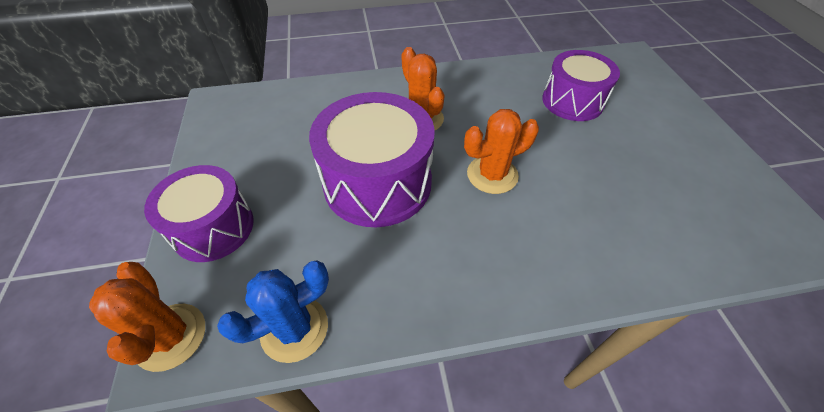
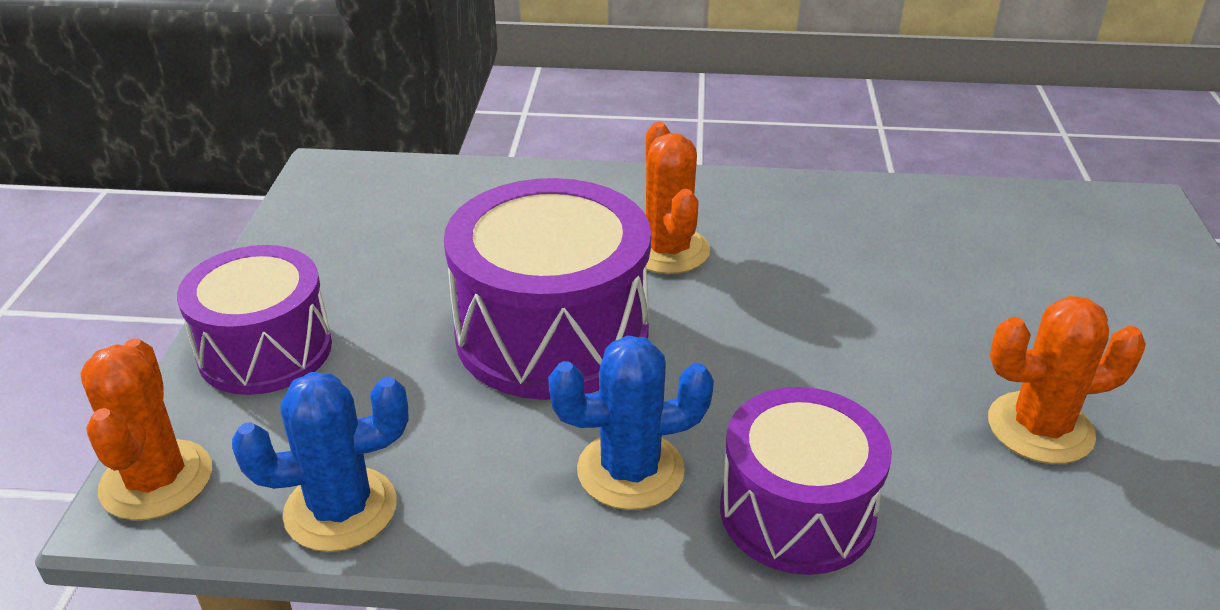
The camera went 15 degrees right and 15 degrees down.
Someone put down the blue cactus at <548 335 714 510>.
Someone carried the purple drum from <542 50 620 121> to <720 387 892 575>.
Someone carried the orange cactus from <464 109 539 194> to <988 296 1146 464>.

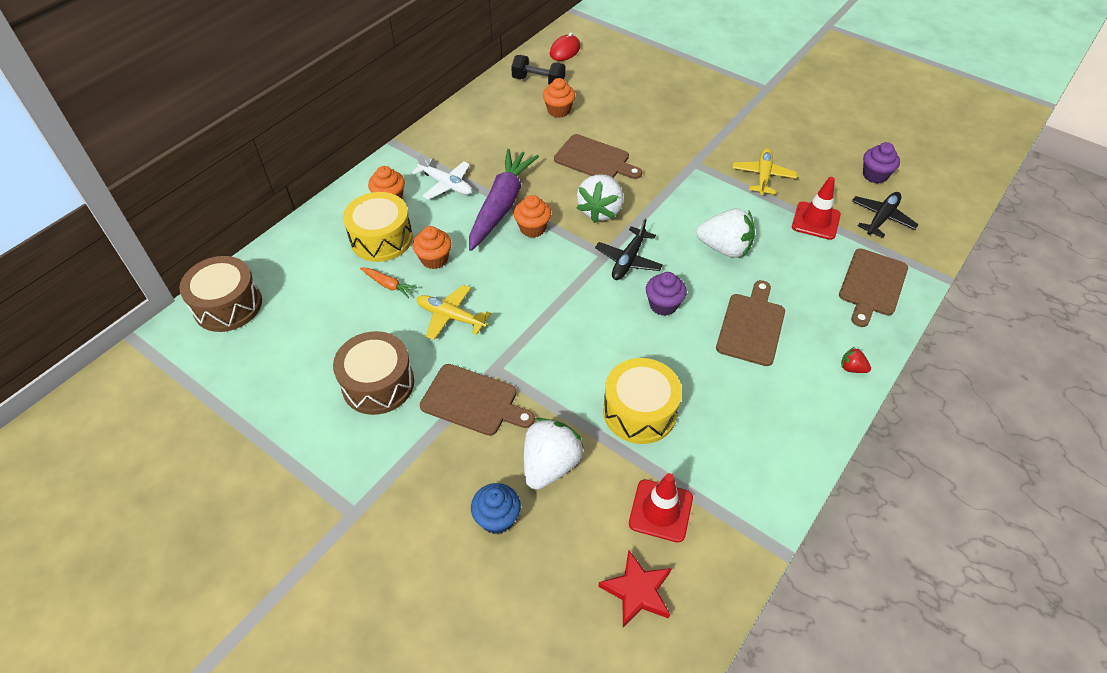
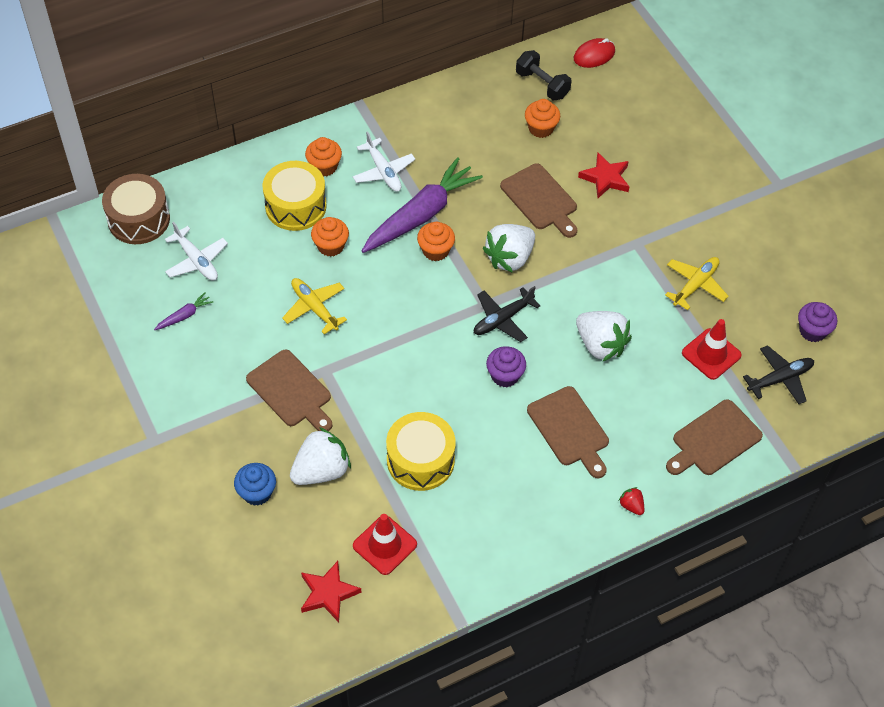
The camera went 25 degrees right and 5 degrees up.
Someone put down the purple carrot at <154 292 213 330>.
Someone put down the white plane at <165 222 228 281>.
Someone rotated the brown cutting board at <716 280 785 366> by 105 degrees clockwise.
Someone put down the red star at <578 153 630 198>.
Someone took away the brown drum at <333 331 414 415>.
Someone took away the orange carrot at <360 268 417 298>.

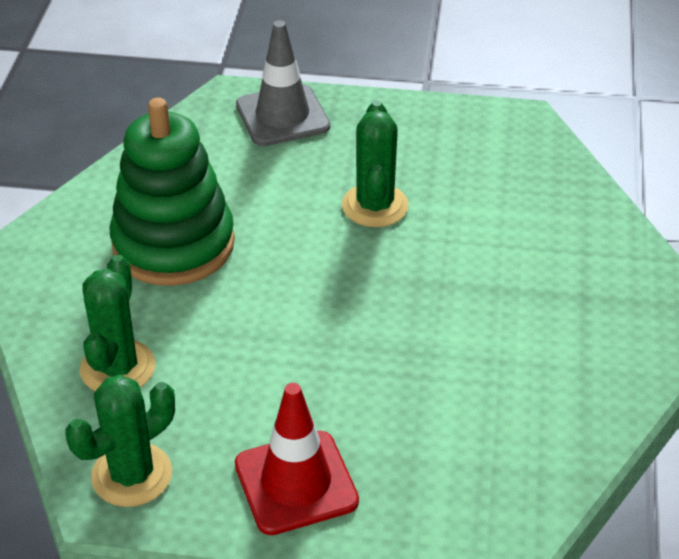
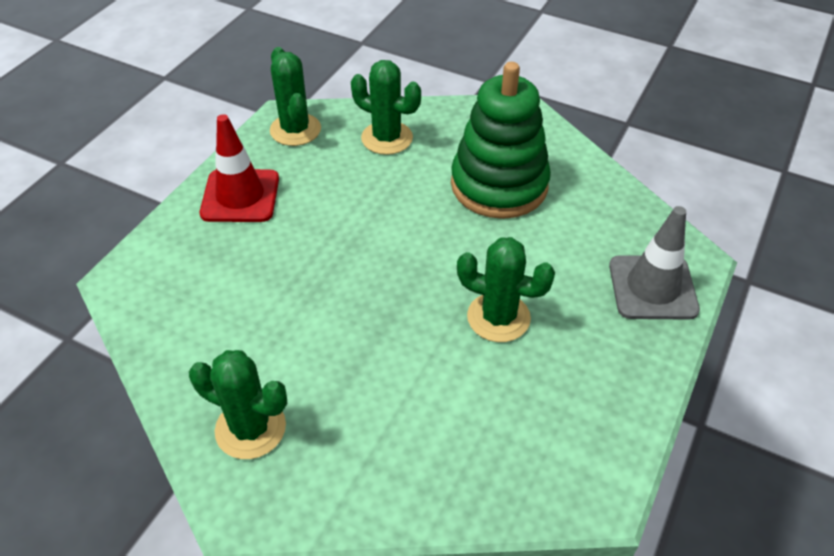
The camera went 110 degrees right and 5 degrees up.
Someone put down the green cactus at <189 350 287 459>.

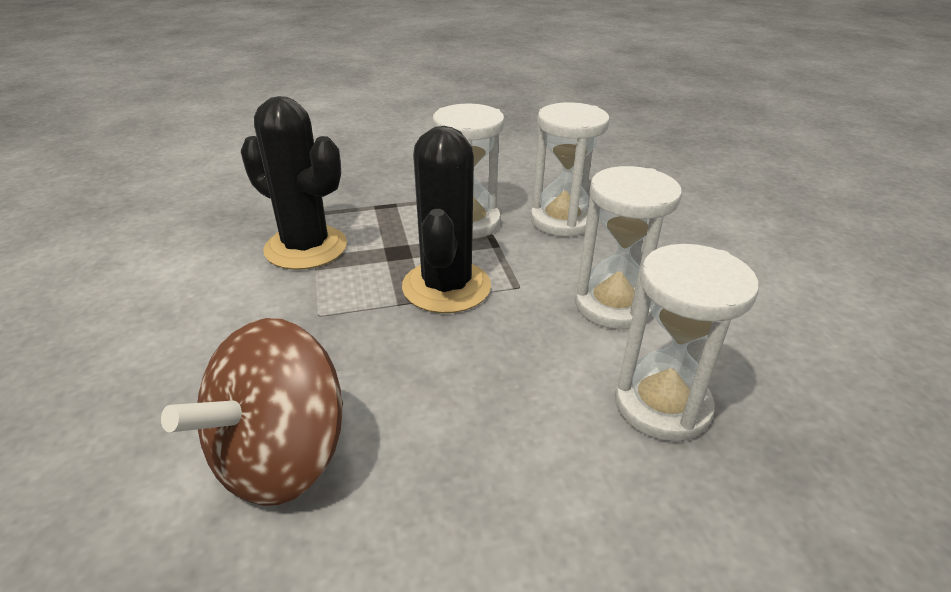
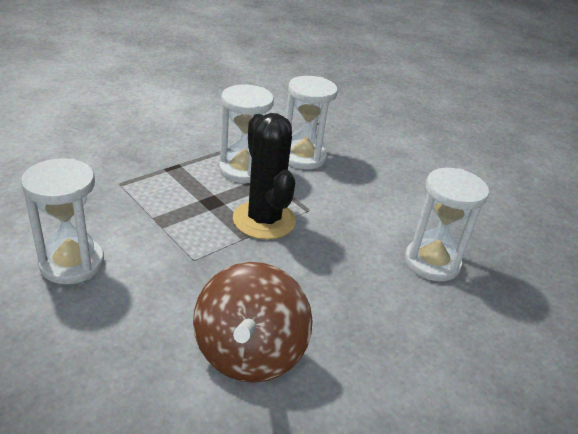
The camera went 30 degrees left and 0 degrees up.
Someone carried the white hourglass from <575 166 682 329> to <21 158 104 284>.
Someone took away the black cactus at <241 96 347 270>.

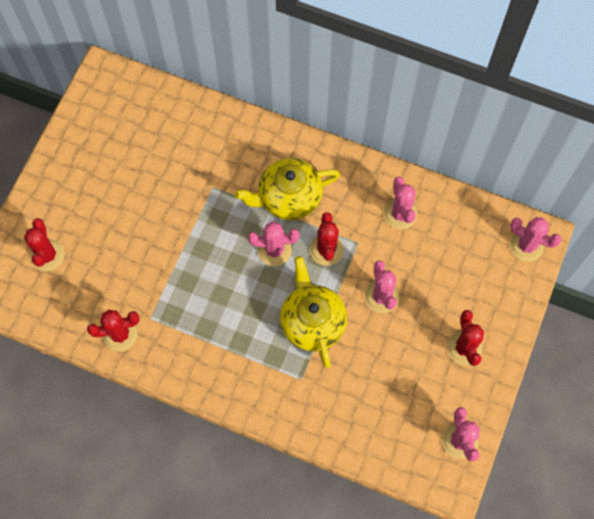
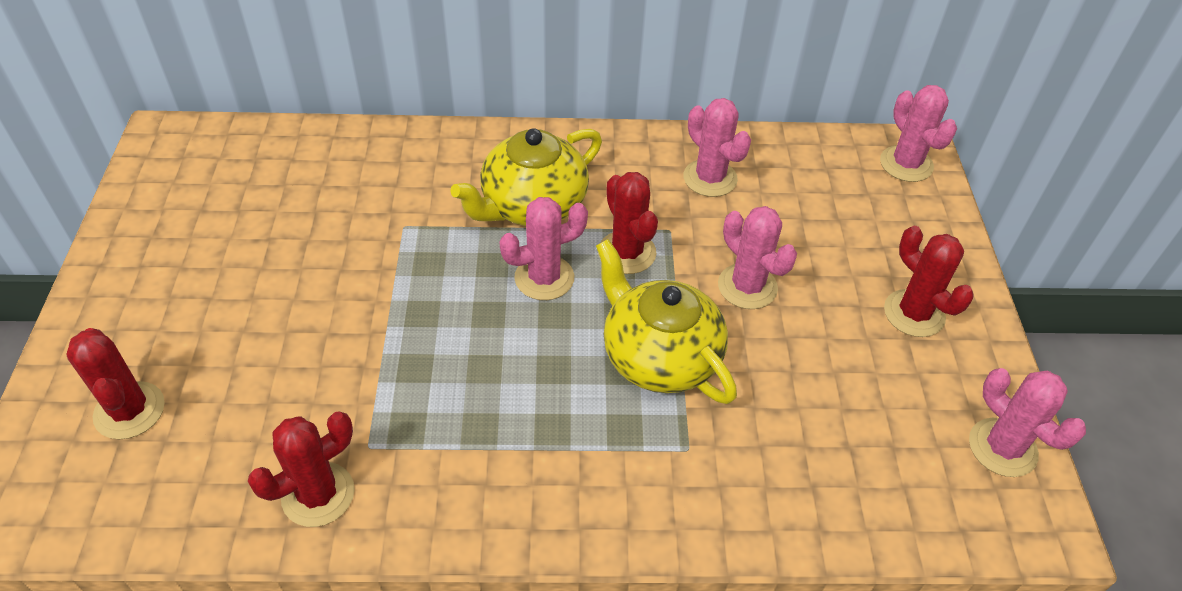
The camera went 25 degrees left and 20 degrees down.
Someone rotated the pink cactus at <510 217 562 262> by 60 degrees clockwise.

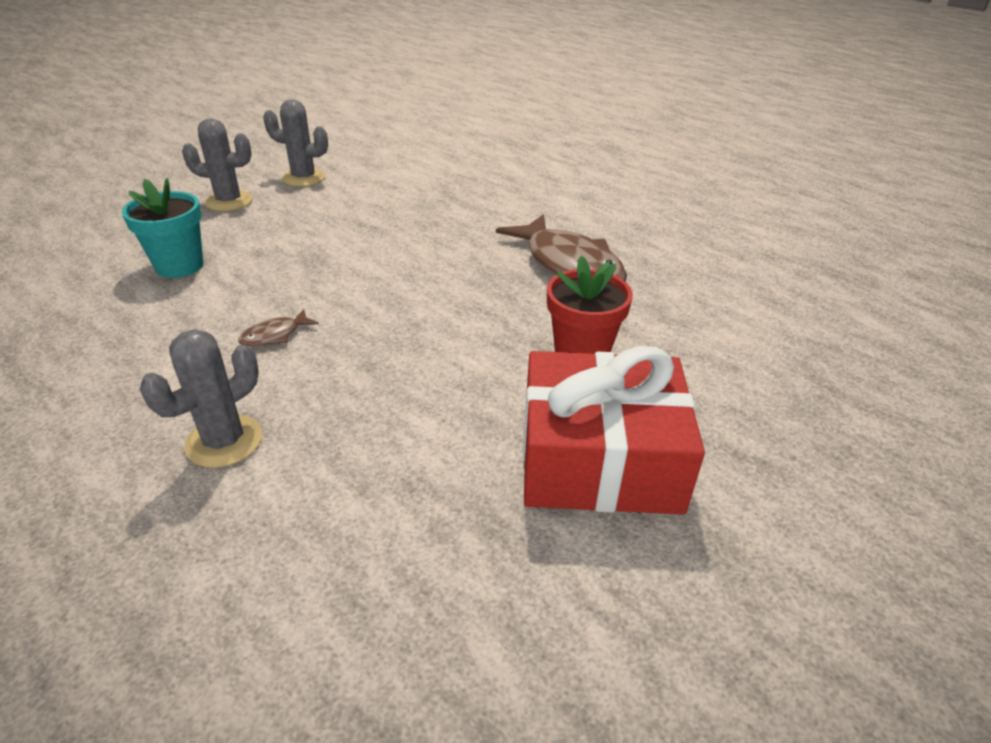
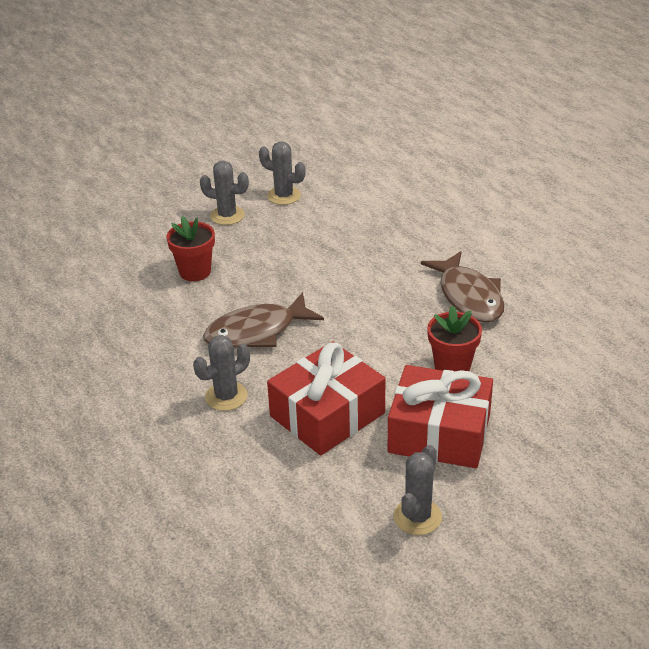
The camera went 15 degrees right and 0 degrees up.
Someone repainted the turquoise flower pot at <122 178 204 278>, which became the red flower pot at <166 216 215 281>.
Someone scaled the brown fish at <238 309 319 347> by 2.38.
Someone put down the red gift at <267 341 385 456>.
Someone put down the grey cactus at <394 445 442 535>.

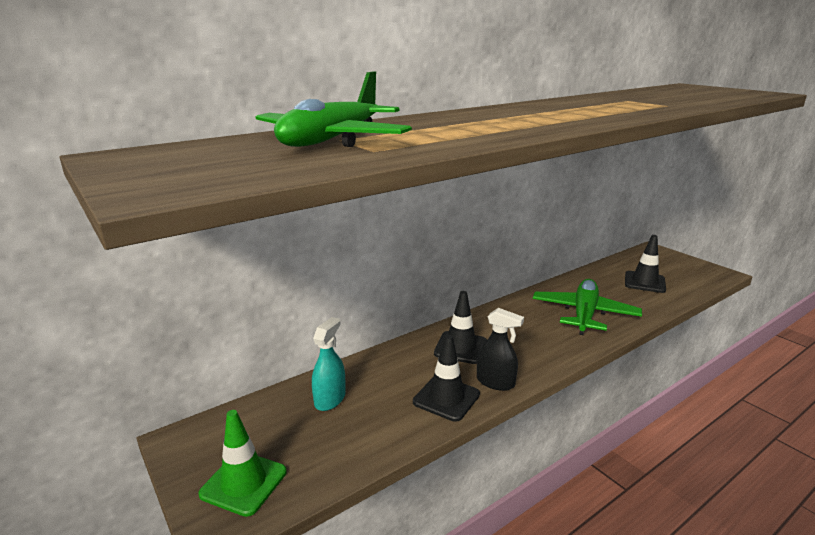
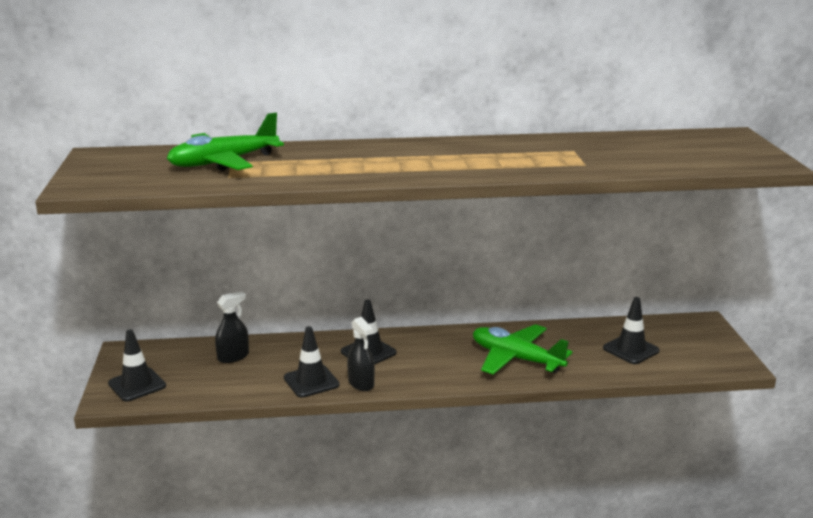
The camera went 30 degrees right and 0 degrees up.
Someone repainted the green traffic cone at <198 410 287 517>, which became the black traffic cone at <108 329 166 401>.
Someone repainted the turquoise spray bottle at <312 317 346 411>, which became the black spray bottle at <215 291 249 363>.
Someone rotated the green plane at <533 279 642 335> by 105 degrees counterclockwise.

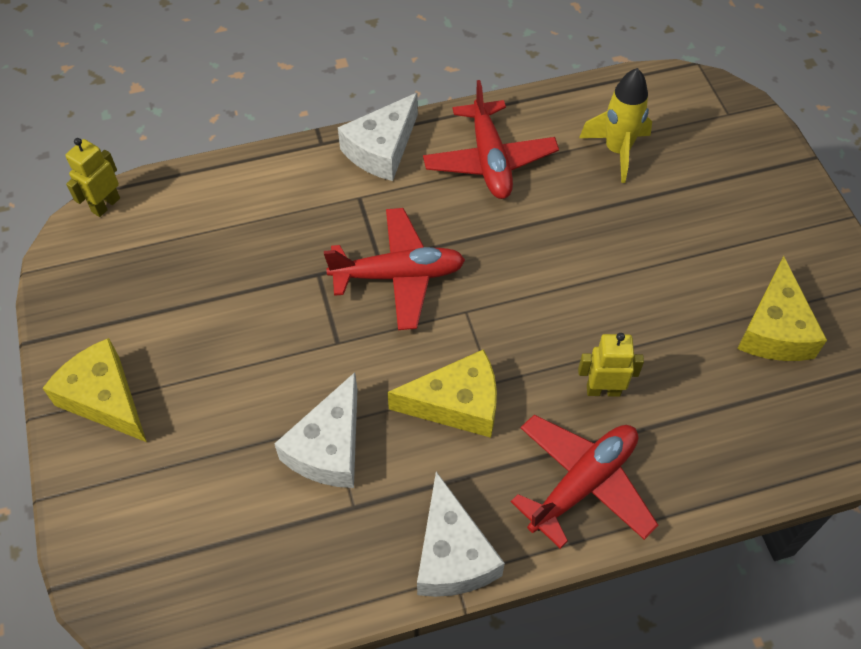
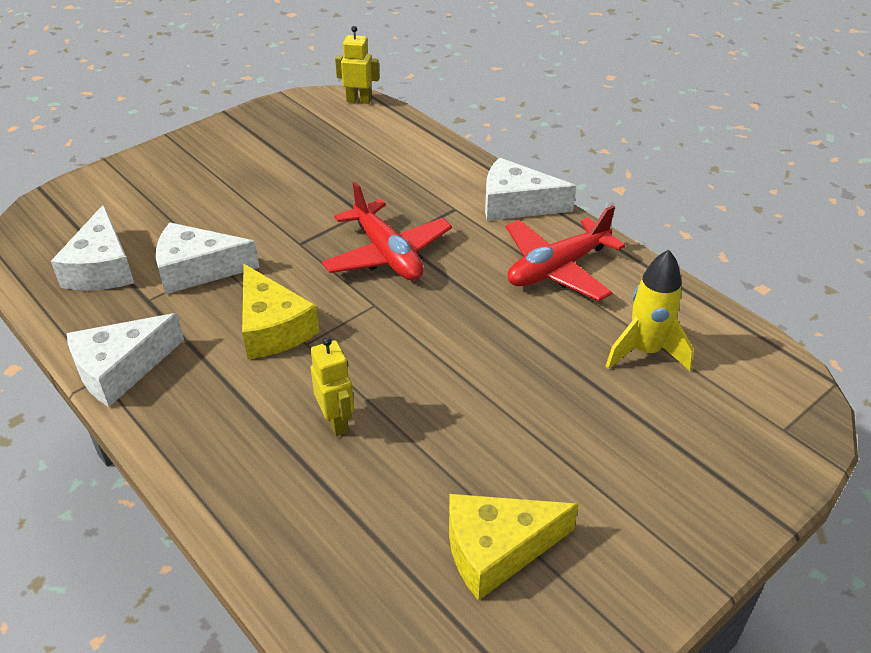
The camera went 65 degrees right and 15 degrees down.
Someone put down the white cheese at <51 205 134 290>.
Someone took away the yellow cheese at <43 338 147 442>.
Someone took away the red plane at <511 415 658 549>.

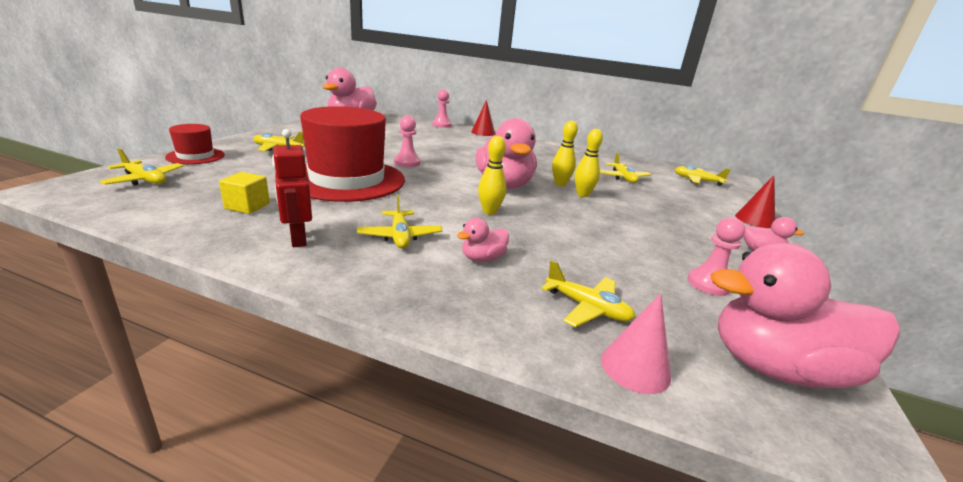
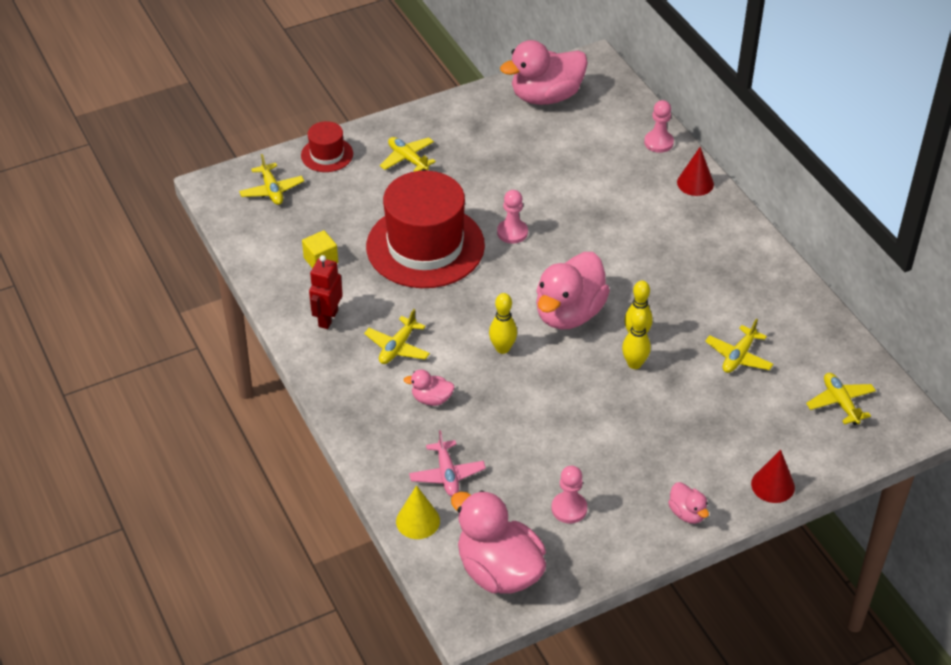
The camera went 45 degrees right and 20 degrees up.
Someone repainted the pink cone at <601 293 671 394>, which became the yellow cone at <396 485 440 539>.
Someone repainted the yellow plane at <541 260 635 327>, which became the pink plane at <409 430 486 496>.

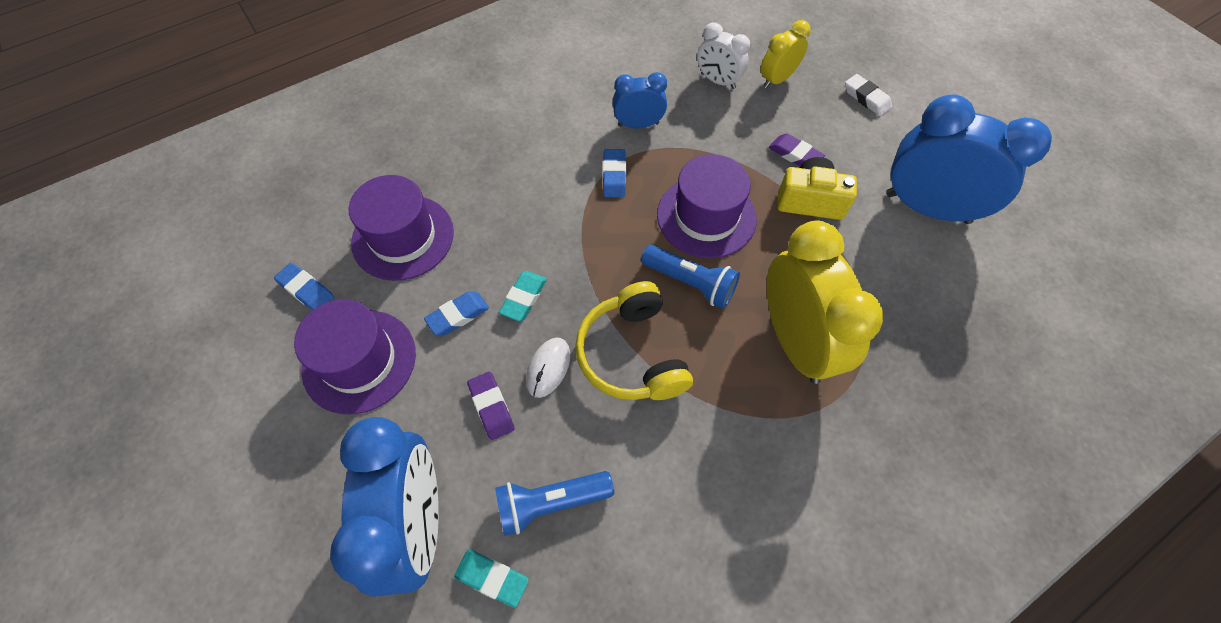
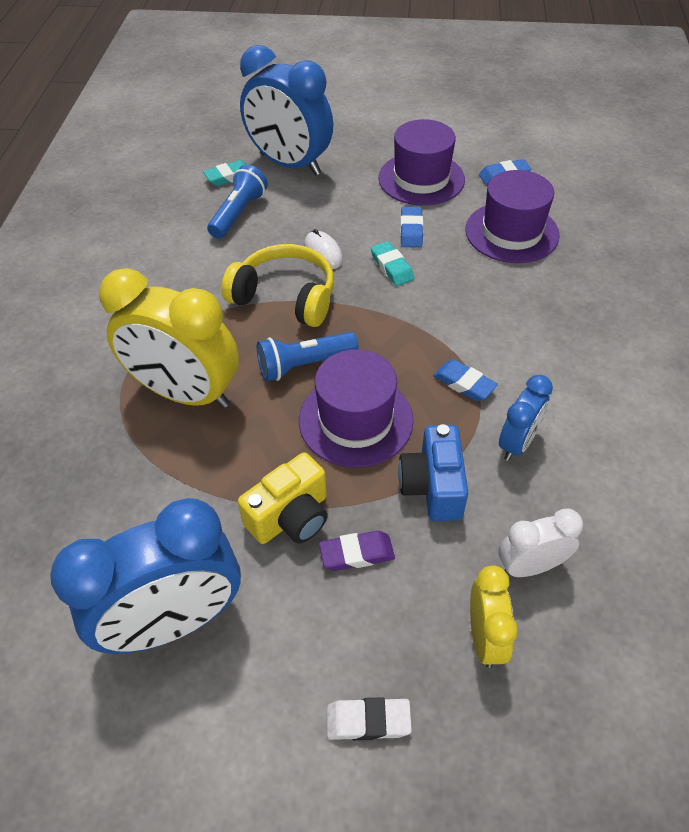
The camera went 130 degrees right and 10 degrees down.
Someone put down the blue camera at <398 424 468 521>.
Someone took away the purple eraser at <467 372 515 440>.

